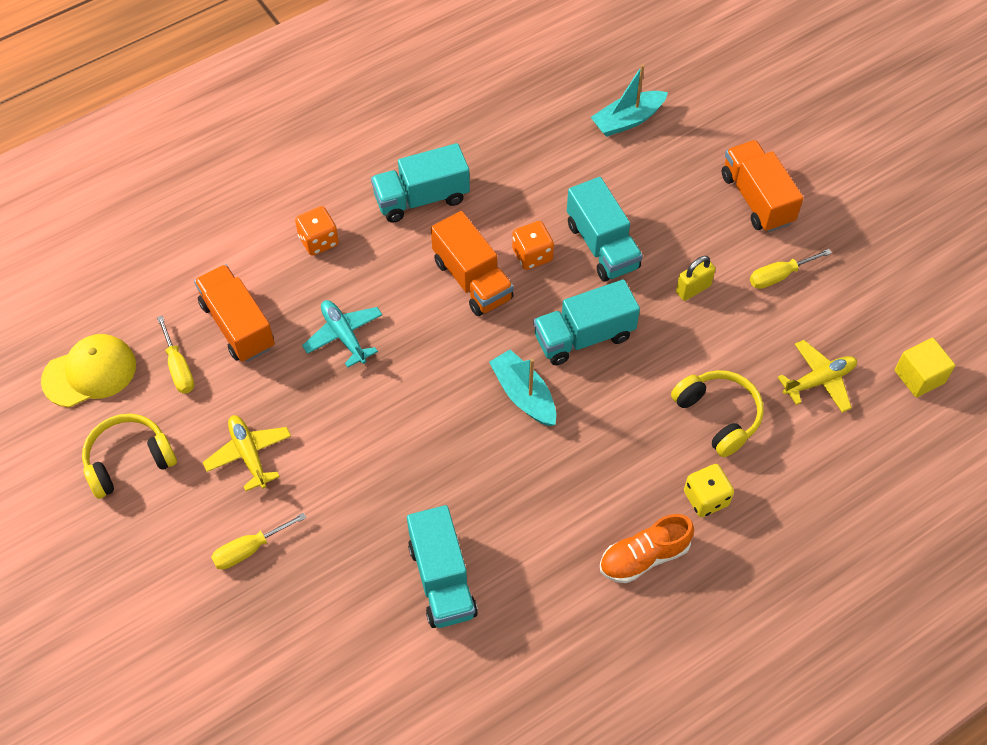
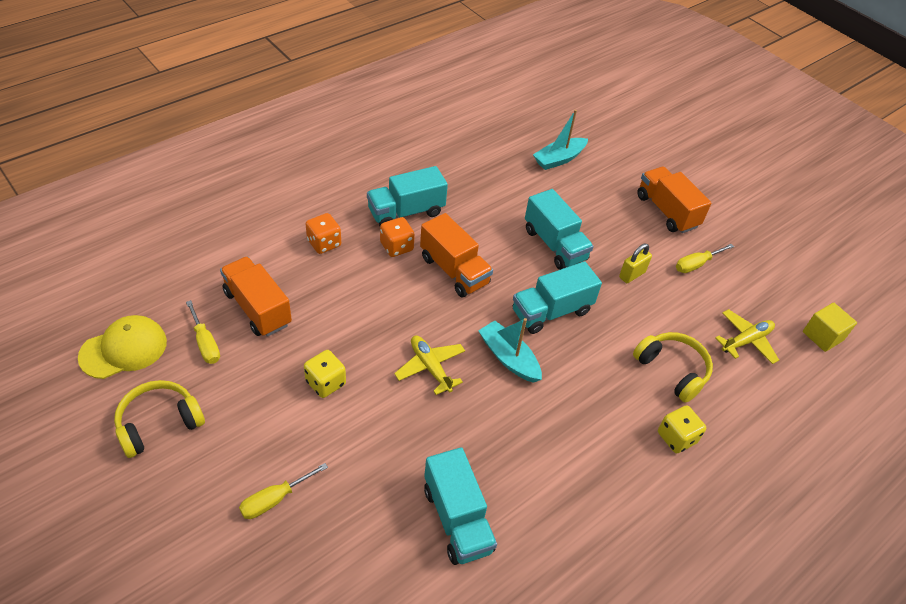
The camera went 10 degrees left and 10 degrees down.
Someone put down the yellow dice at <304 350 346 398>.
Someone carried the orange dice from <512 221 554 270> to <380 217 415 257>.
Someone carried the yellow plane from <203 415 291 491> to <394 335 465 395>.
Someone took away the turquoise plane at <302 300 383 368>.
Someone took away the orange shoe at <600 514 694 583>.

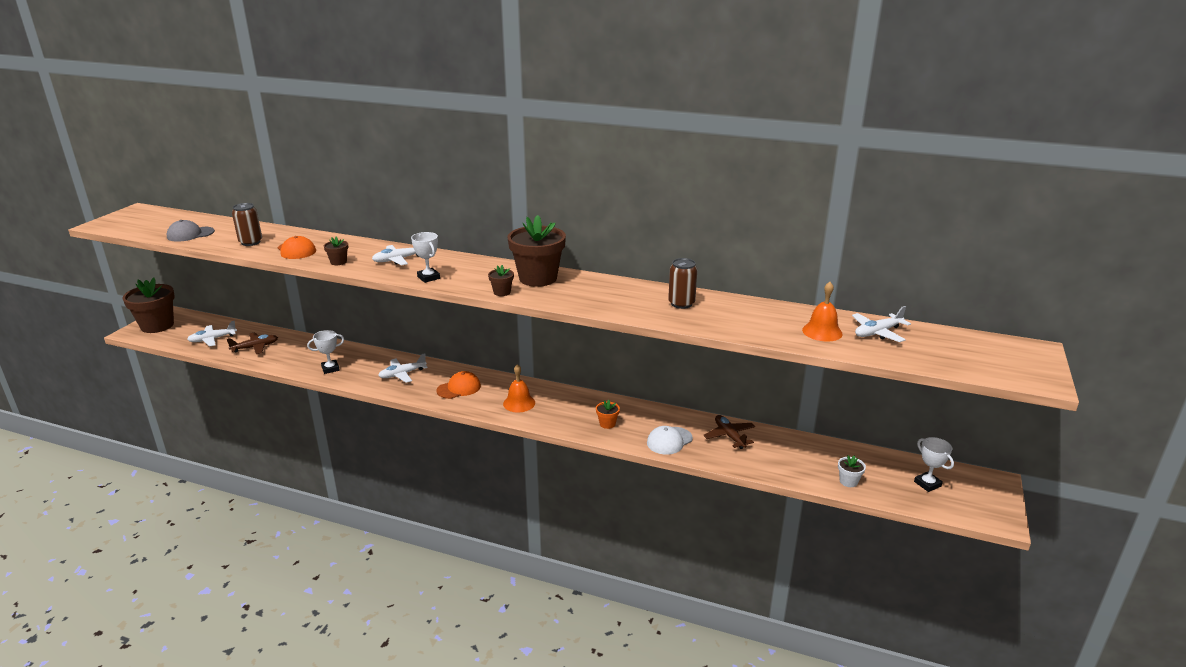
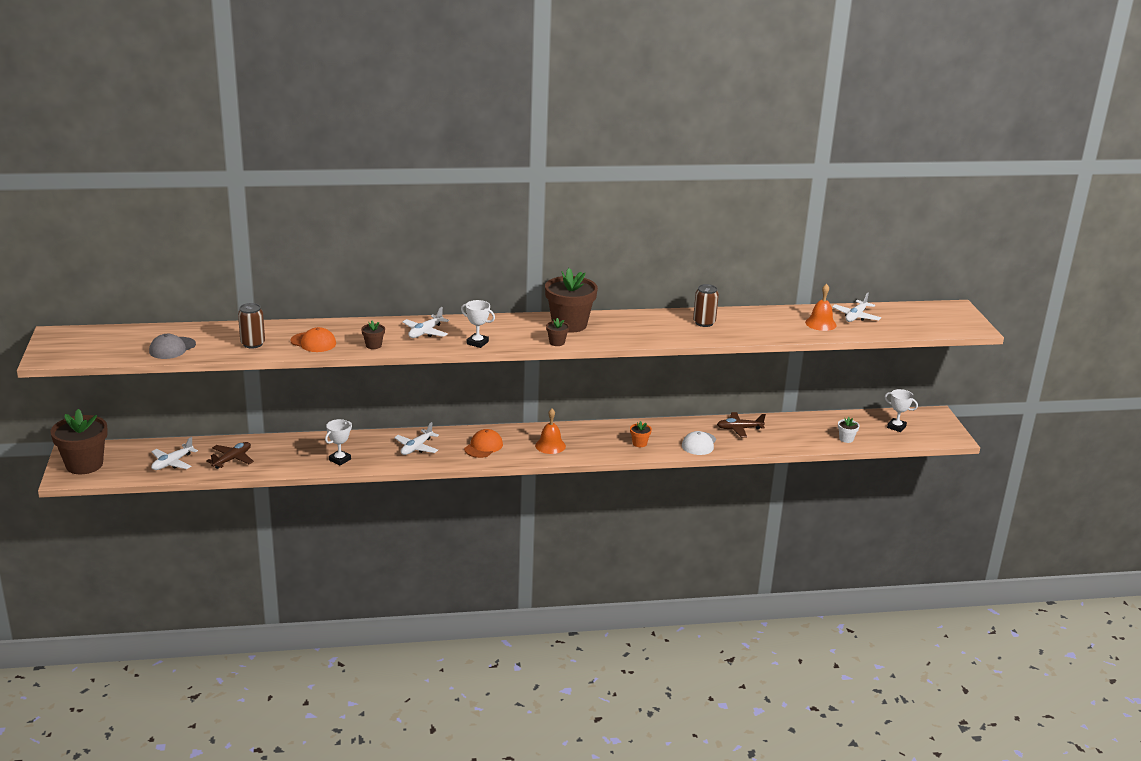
The camera went 30 degrees left and 0 degrees up.
Someone rotated the brown plane at <703 415 755 449> by 45 degrees counterclockwise.

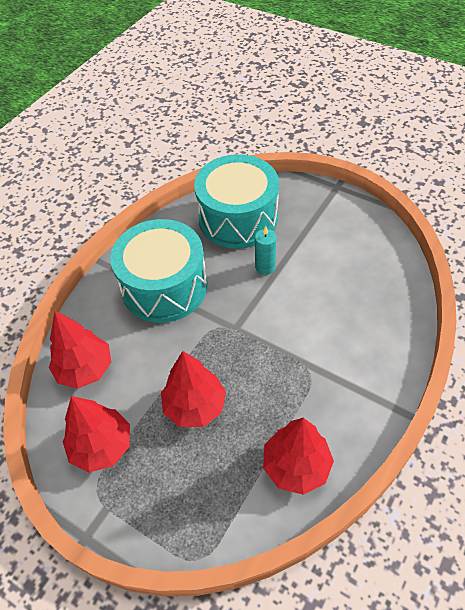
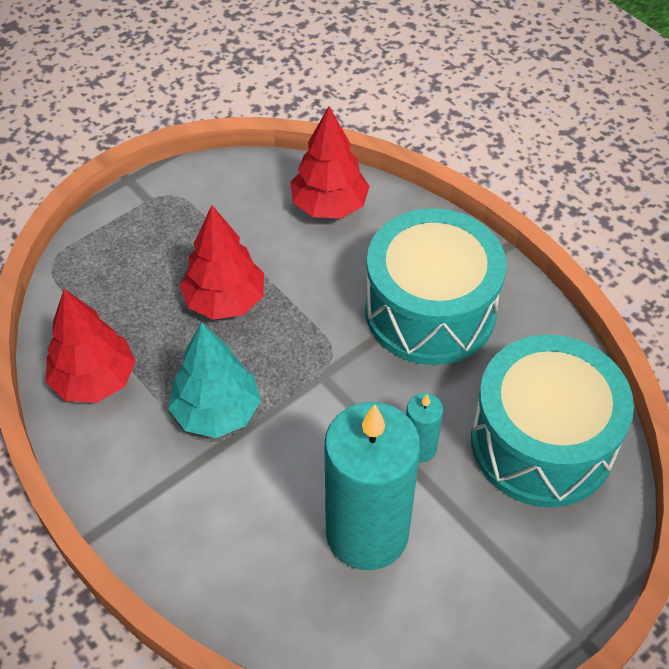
The camera went 105 degrees right and 0 degrees up.
Someone put down the turquoise tree at <168 322 261 438>.
Someone put down the turquoise candle at <324 402 420 570>.
Someone took away the red tree at <63 396 130 472>.

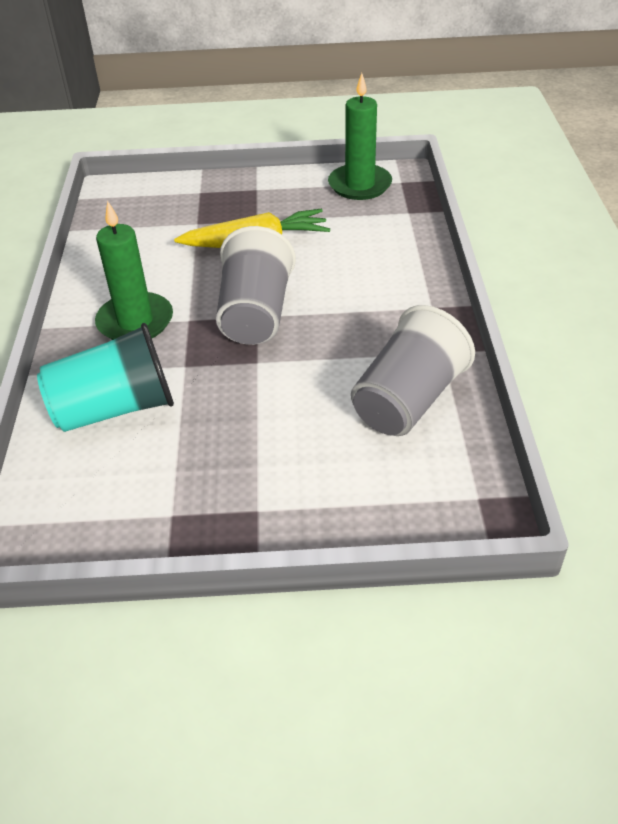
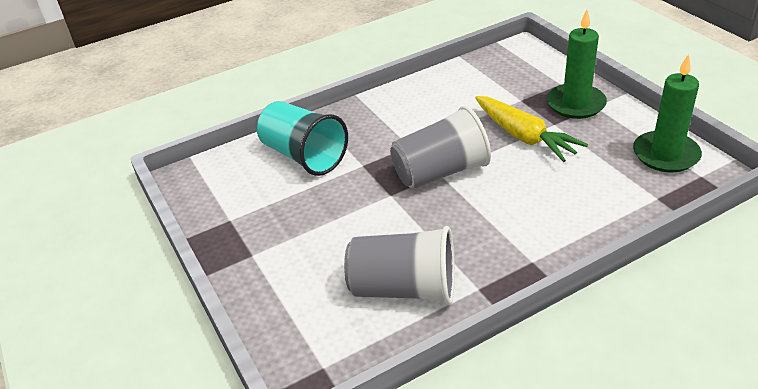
The camera went 65 degrees right and 5 degrees down.
Someone carried the green candle from <95 200 173 340> to <547 10 607 119>.

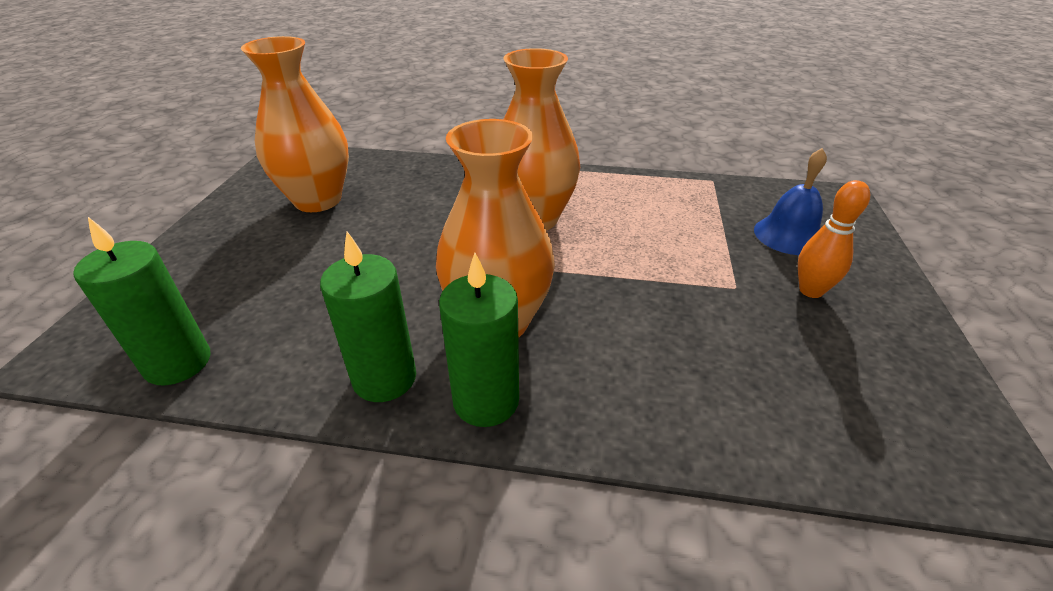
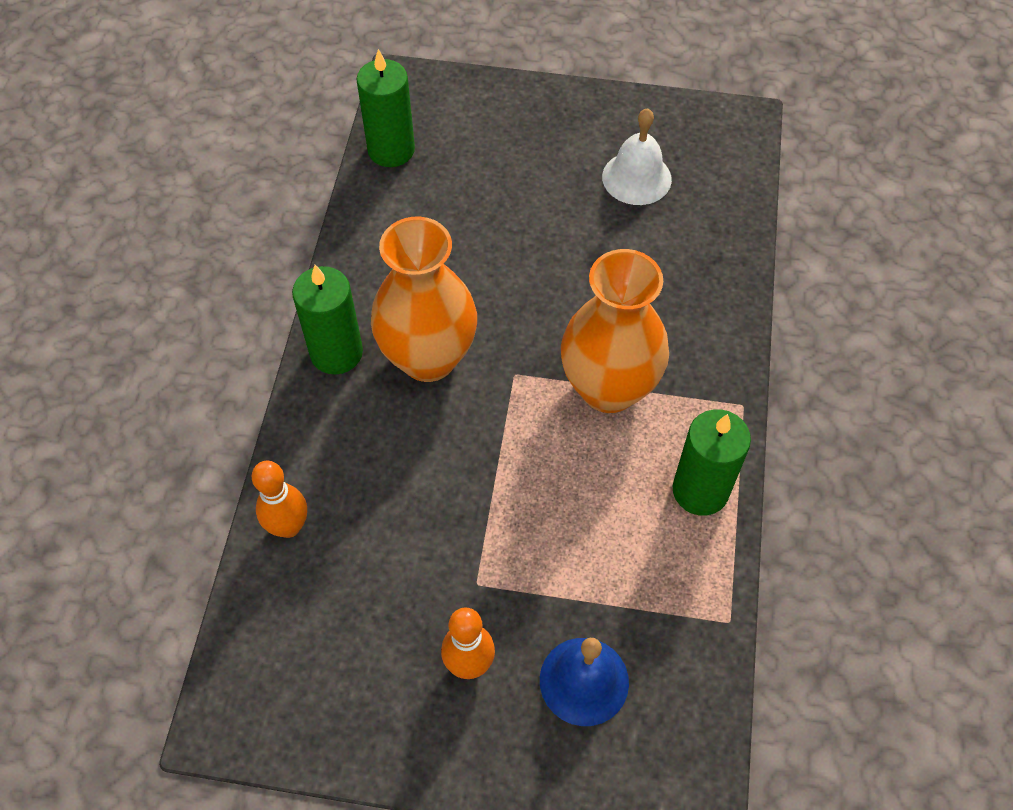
The camera went 90 degrees right and 20 degrees up.
Someone put down the orange bowling pin at <252 461 307 538>.
Someone swapped the orange vase at <241 36 349 212> for the white bell at <602 108 672 205>.
Someone carried the green candle from <320 232 416 402> to <673 409 751 516>.

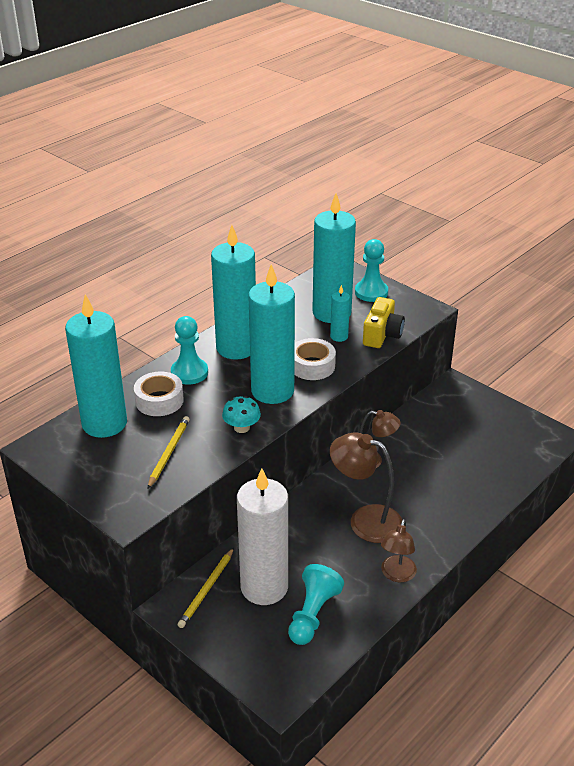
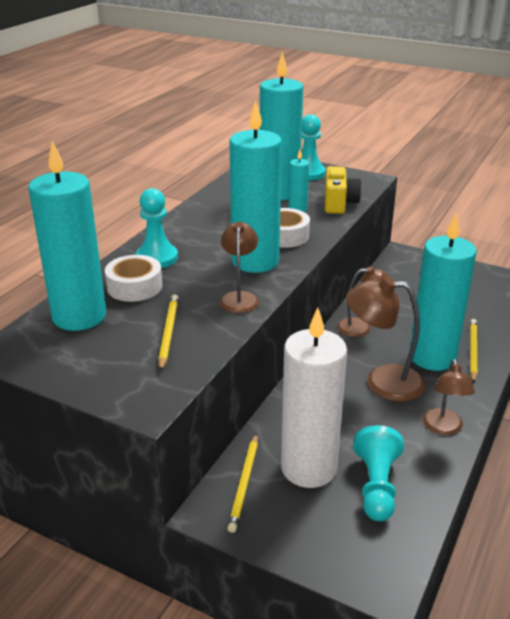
The camera went 15 degrees left and 5 degrees down.
Someone swapped the turquoise mushroom at <222 396 261 433> for the brown lamp at <220 222 259 313>.
Someone carried the turquoise candle from <211 225 256 359> to <410 213 477 371>.
Someone put down the yellow pencil at <470 319 477 383>.

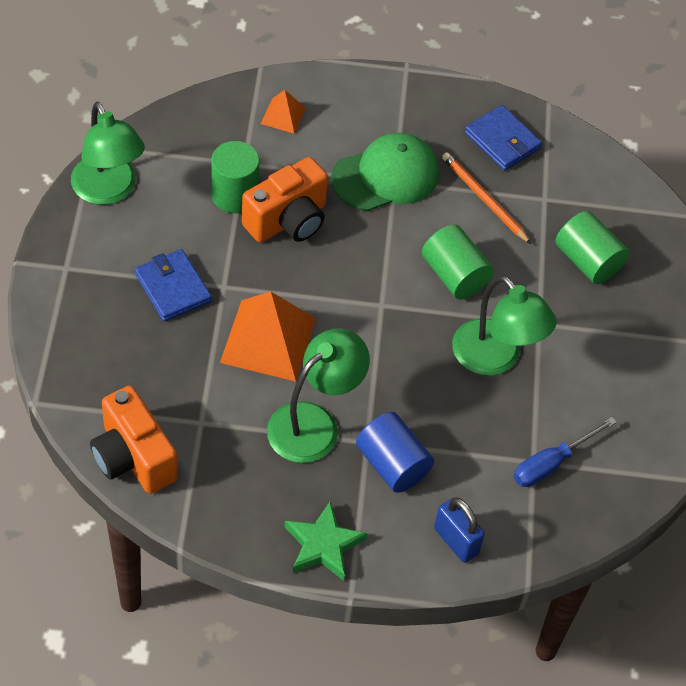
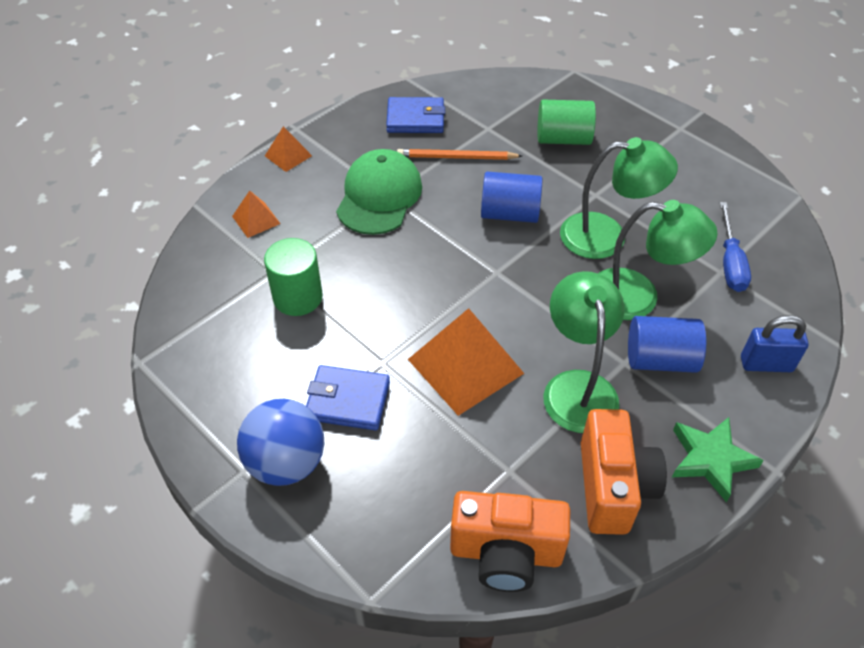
The camera went 45 degrees left and 5 degrees down.
Someone put down the blue ball at <237 399 324 486>.
Someone put down the orange pyramid at <265 126 312 172>.
Someone repainted the green cylinder at <422 225 494 299>, which became the blue cylinder at <481 171 542 223>.
Someone carried the orange camera from <242 157 328 243> to <581 409 667 535>.
Someone carried the green lamp from <71 102 145 205> to <598 200 718 320>.

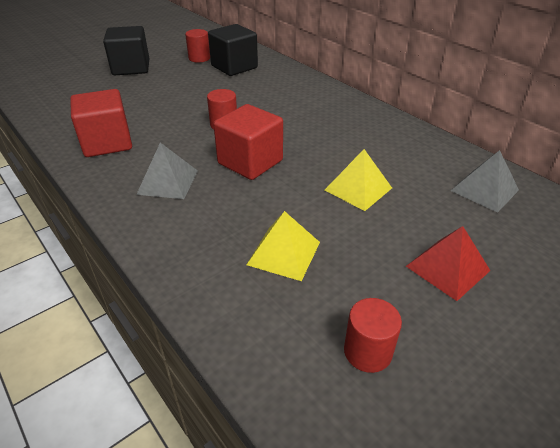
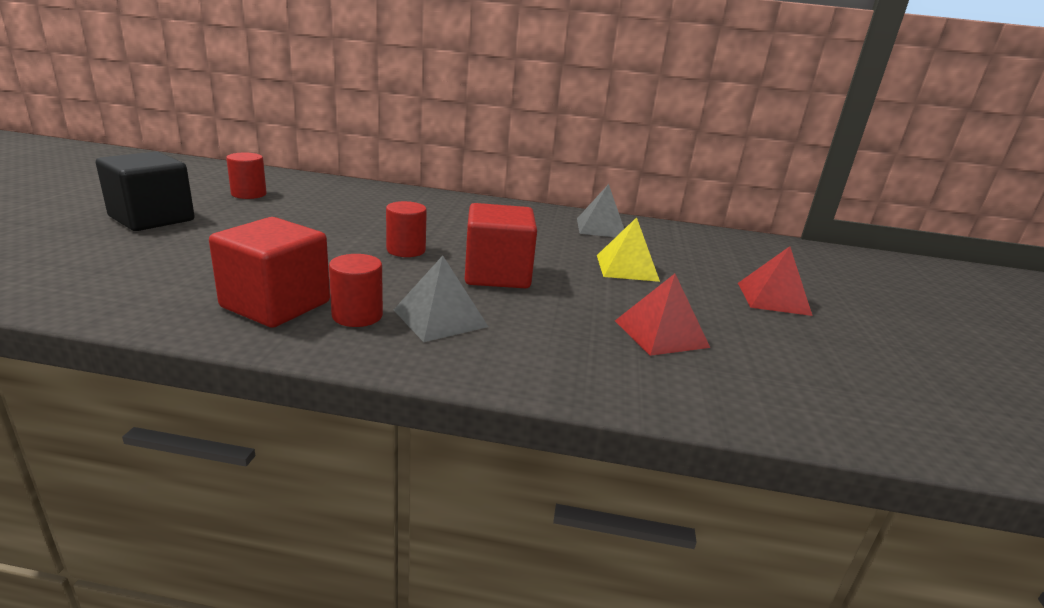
The camera went 45 degrees left and 15 degrees down.
Someone carried the red cylinder from <344 298 402 373> to <329 254 383 327>.
Someone carried the grey pyramid from <451 150 519 213> to <577 184 624 237>.
Someone repainted the yellow pyramid at <247 211 320 281>, which became the red pyramid at <615 274 710 356>.
Someone took away the black cube at <208 24 258 76>.

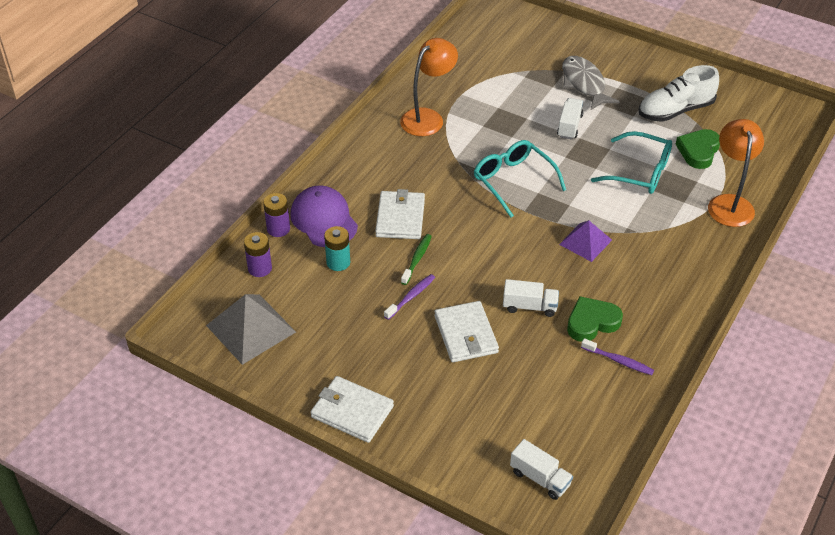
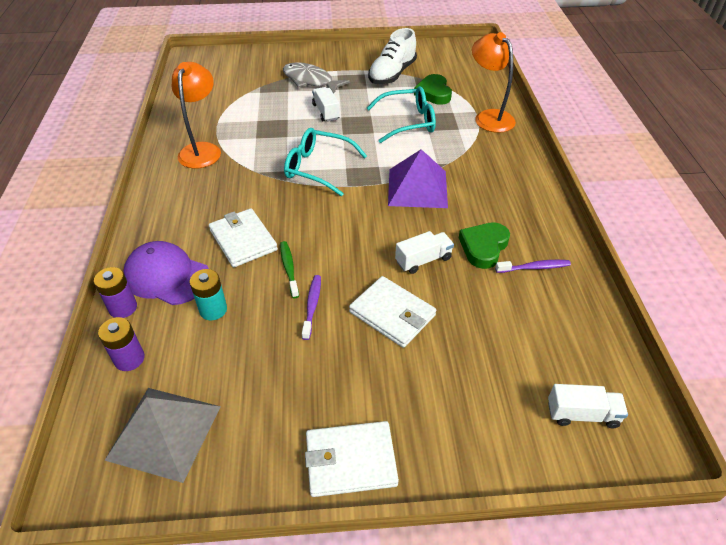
The camera went 35 degrees left and 0 degrees up.
Someone scaled the purple pyramid at <559 220 612 262> by 1.58.

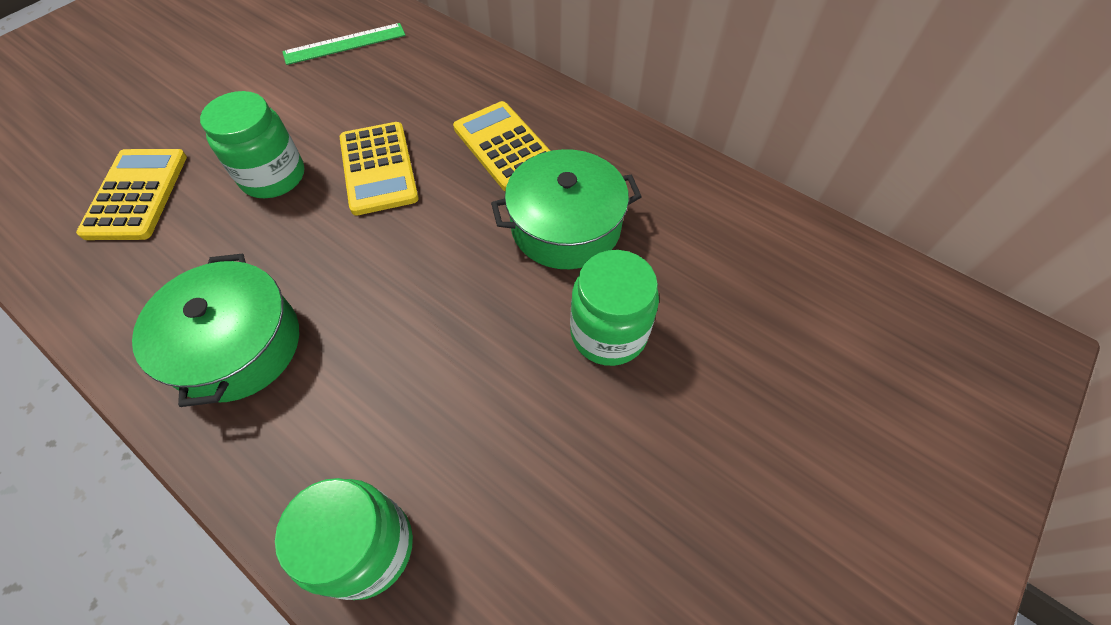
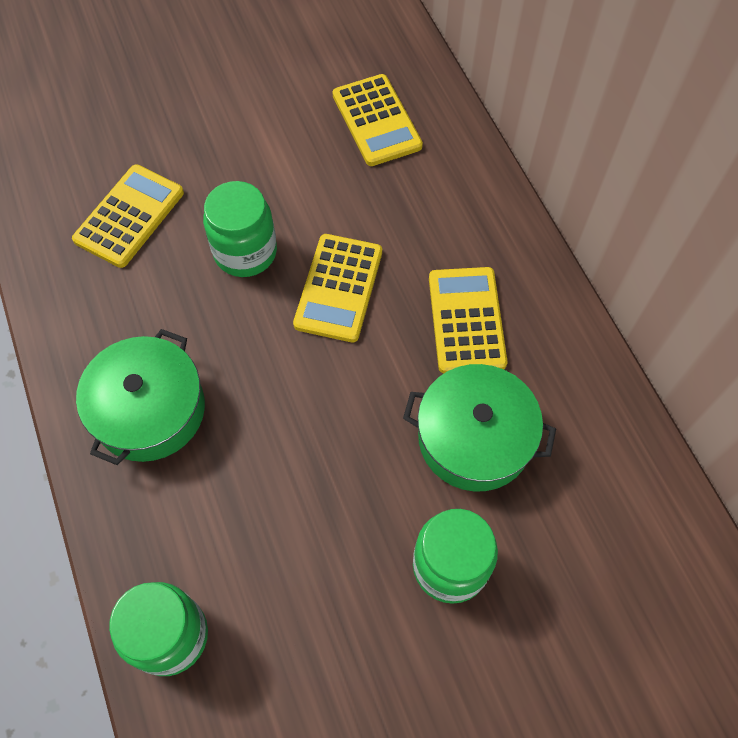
The camera went 30 degrees right and 5 degrees up.
Someone swapped the green ruler at <282 23 406 65> for the yellow calculator at <333 74 423 166>.

